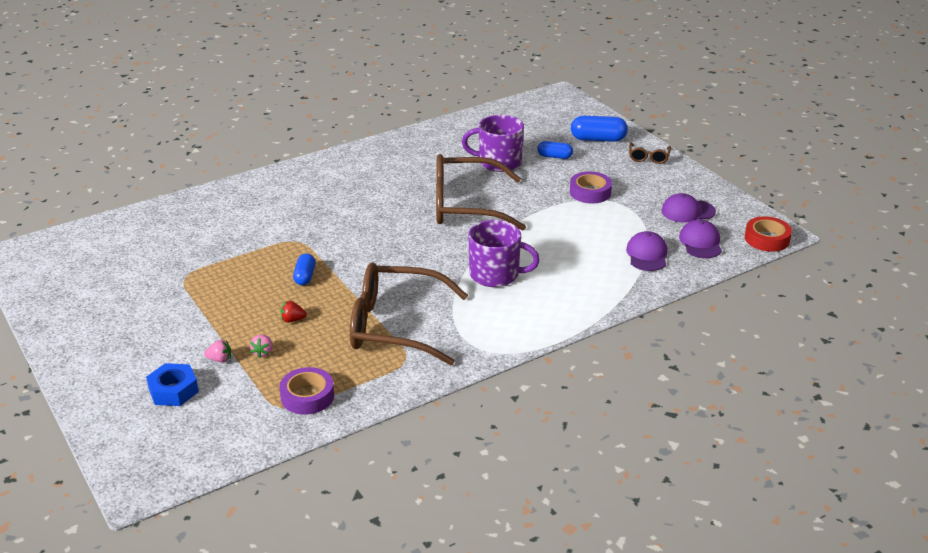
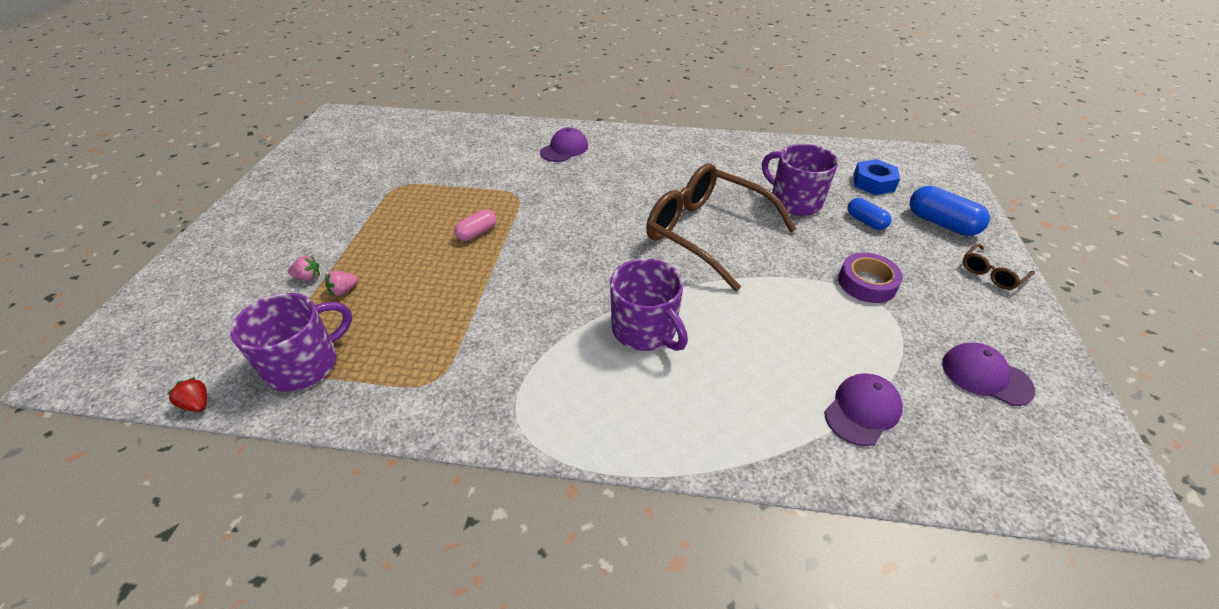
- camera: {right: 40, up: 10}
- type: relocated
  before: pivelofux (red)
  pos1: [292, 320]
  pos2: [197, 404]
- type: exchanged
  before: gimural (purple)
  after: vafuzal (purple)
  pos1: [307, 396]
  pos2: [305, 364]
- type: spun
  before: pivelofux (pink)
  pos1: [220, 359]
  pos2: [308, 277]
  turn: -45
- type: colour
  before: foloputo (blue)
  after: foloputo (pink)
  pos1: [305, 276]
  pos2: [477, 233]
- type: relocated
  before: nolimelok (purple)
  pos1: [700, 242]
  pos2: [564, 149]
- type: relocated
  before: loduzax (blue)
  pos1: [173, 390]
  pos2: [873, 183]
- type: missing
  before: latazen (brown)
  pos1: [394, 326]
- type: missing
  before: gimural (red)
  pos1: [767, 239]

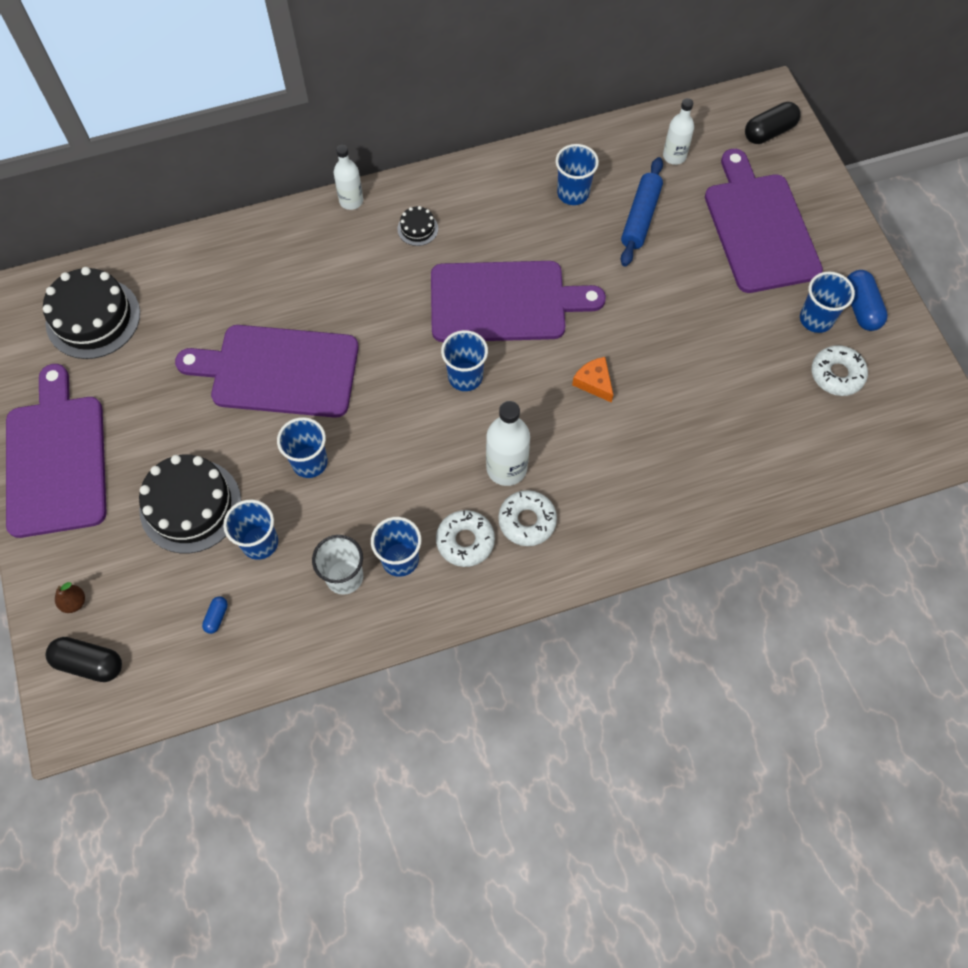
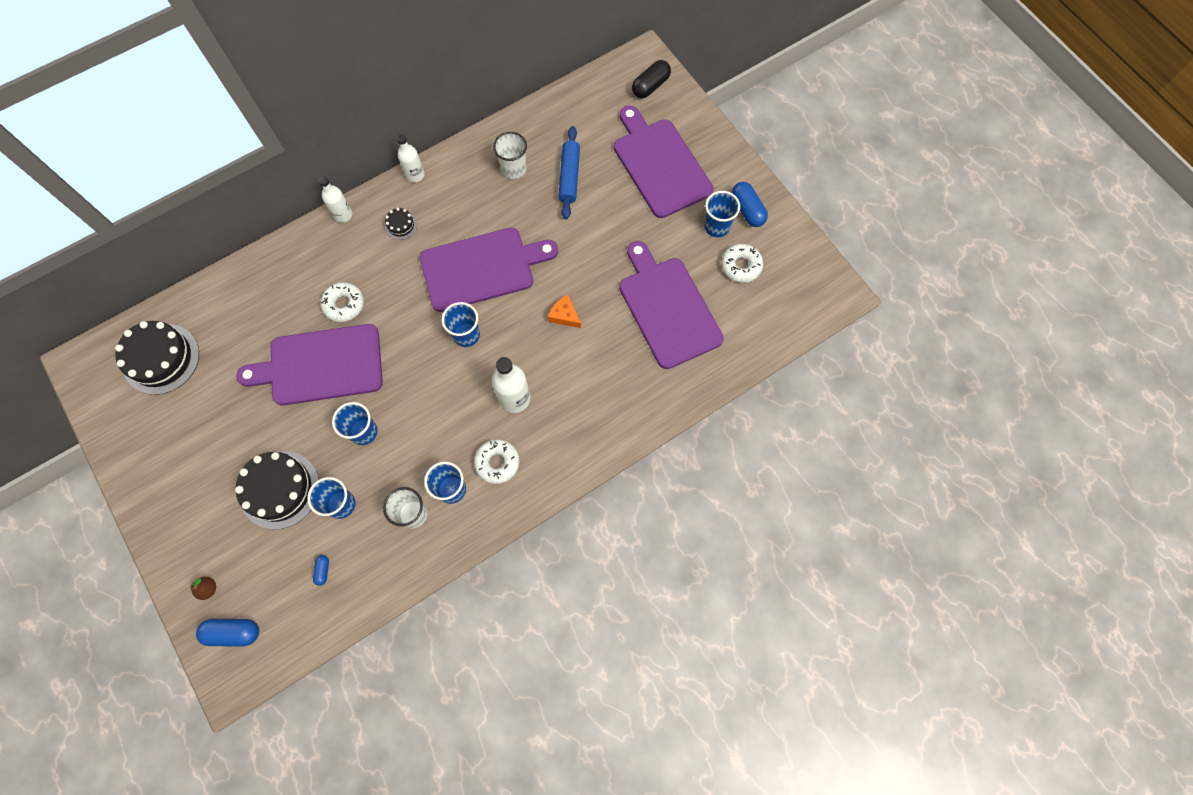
- camera: {right: -15, up: 5}
- type: colour
  before: foloputo (black)
  after: foloputo (blue)
  pos1: [89, 663]
  pos2: [233, 632]
- type: relocated
  before: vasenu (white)
  pos1: [527, 521]
  pos2: [344, 304]
- type: relocated
  before: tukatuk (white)
  pos1: [674, 156]
  pos2: [415, 175]
- type: colour
  before: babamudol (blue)
  after: babamudol (white)
  pos1: [573, 193]
  pos2: [514, 169]
- type: relocated
  before: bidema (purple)
  pos1: [56, 459]
  pos2: [668, 308]

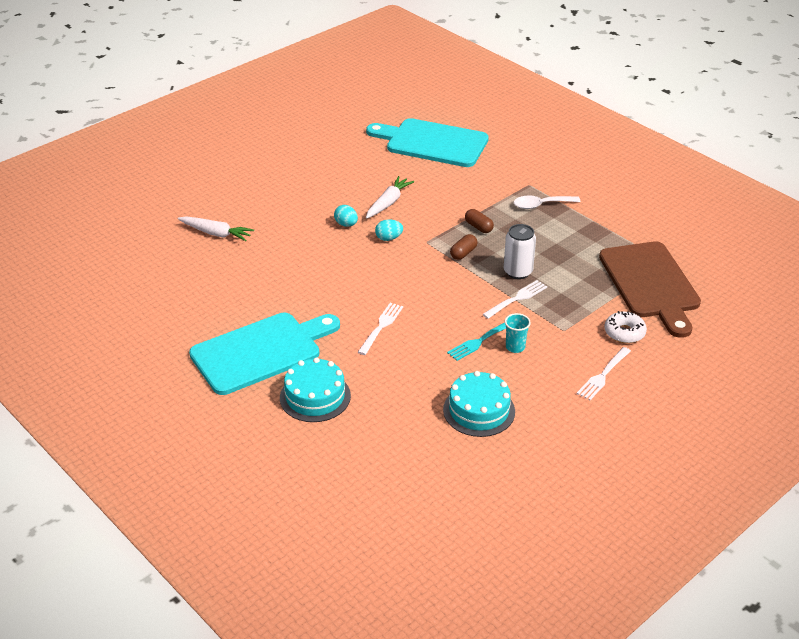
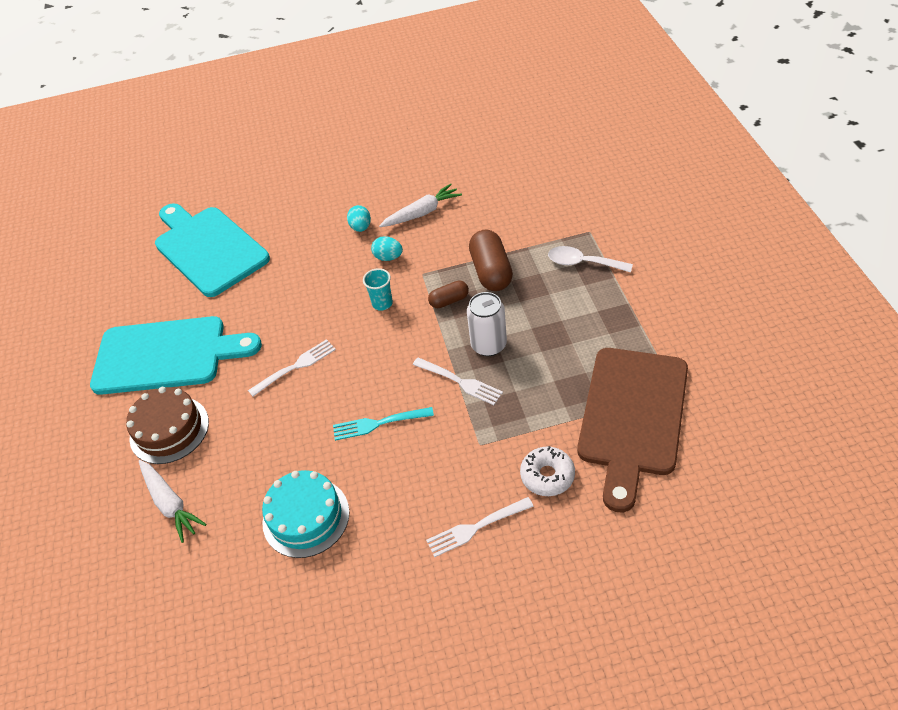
- camera: {right: 35, up: 10}
- type: colour
  before: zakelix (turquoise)
  after: zakelix (brown)
  pos1: [315, 396]
  pos2: [169, 430]
- type: relocated
  before: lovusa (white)
  pos1: [216, 233]
  pos2: [170, 503]
- type: relocated
  before: bidema (turquoise)
  pos1: [432, 143]
  pos2: [208, 248]
- type: relocated
  before: babamudol (turquoise)
  pos1: [515, 347]
  pos2: [382, 303]
- type: spun
  before: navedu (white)
  pos1: [516, 299]
  pos2: [459, 381]
  turn: 45
- type: size
  before: foloputo (brown)
  pos1: [478, 227]
  pos2: [491, 272]
  scale: 1.78

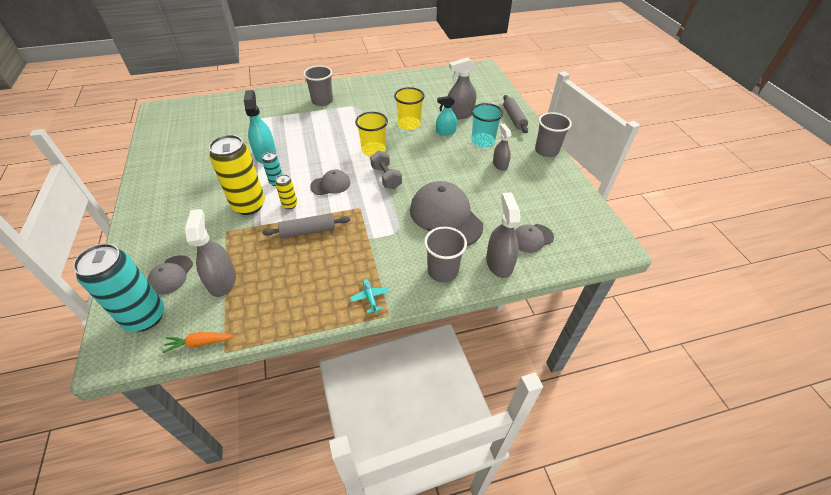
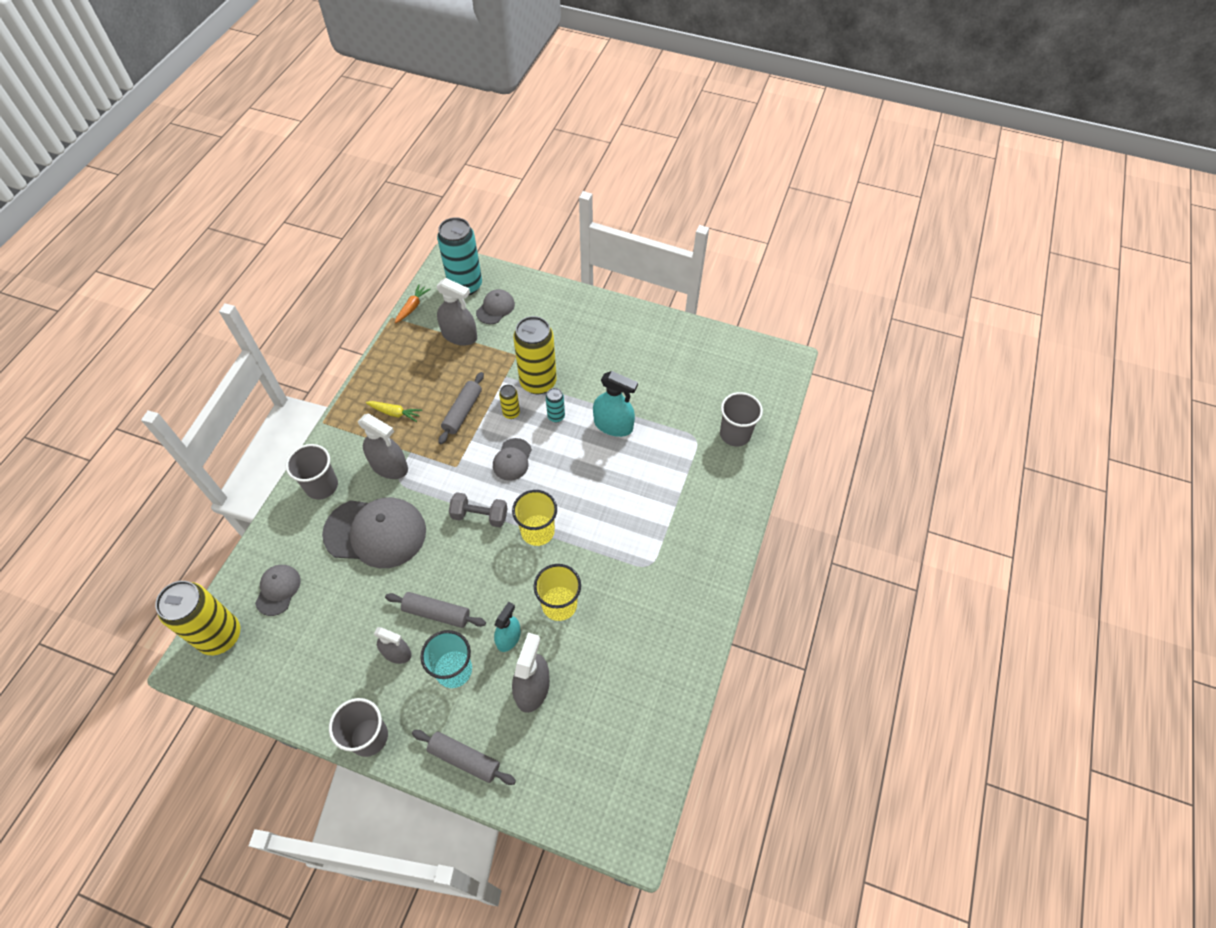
- camera: {right: 125, up: 10}
- type: appeared
  after: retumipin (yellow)
  pos2: [220, 636]
- type: relocated
  before: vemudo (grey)
  pos1: [499, 263]
  pos2: [389, 466]
- type: appeared
  after: lovusa (yellow)
  pos2: [395, 413]
- type: appeared
  after: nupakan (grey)
  pos2: [436, 613]
- type: spun
  before: nolimelok (grey)
  pos1: [171, 275]
  pos2: [495, 308]
  turn: 75
- type: relocated
  before: babamudol (grey)
  pos1: [322, 101]
  pos2: [735, 434]
- type: missing
  before: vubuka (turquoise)
  pos1: [370, 297]

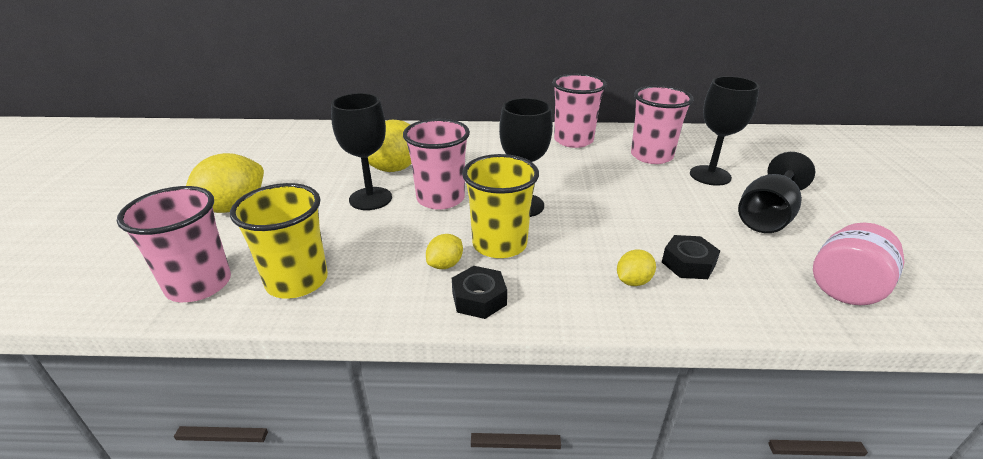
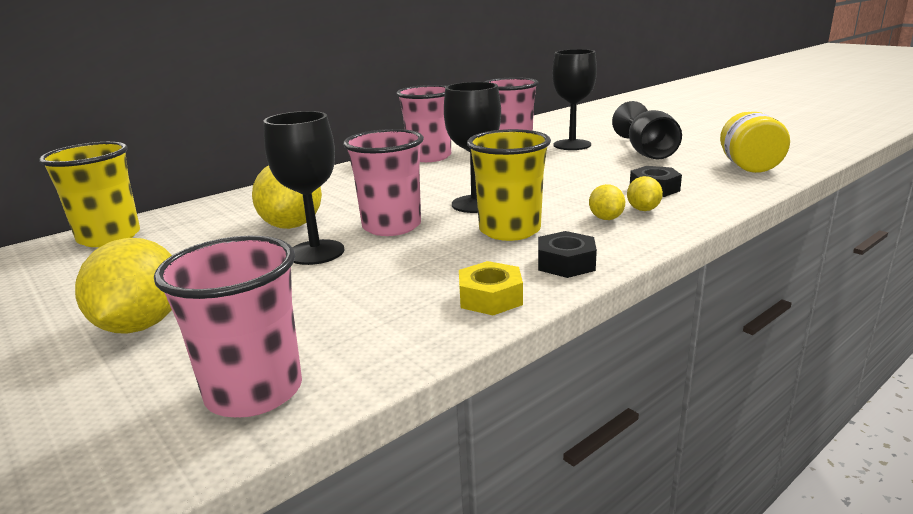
- camera: {right: -40, up: -10}
- type: relocated
  before: babamudol (yellow)
  pos1: [297, 281]
  pos2: [109, 237]
- type: appeared
  after: loduzax (yellow)
  pos2: [490, 298]
- type: relocated
  before: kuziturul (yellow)
  pos1: [445, 264]
  pos2: [606, 218]
- type: colour
  before: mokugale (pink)
  after: mokugale (yellow)
  pos1: [845, 288]
  pos2: [749, 167]

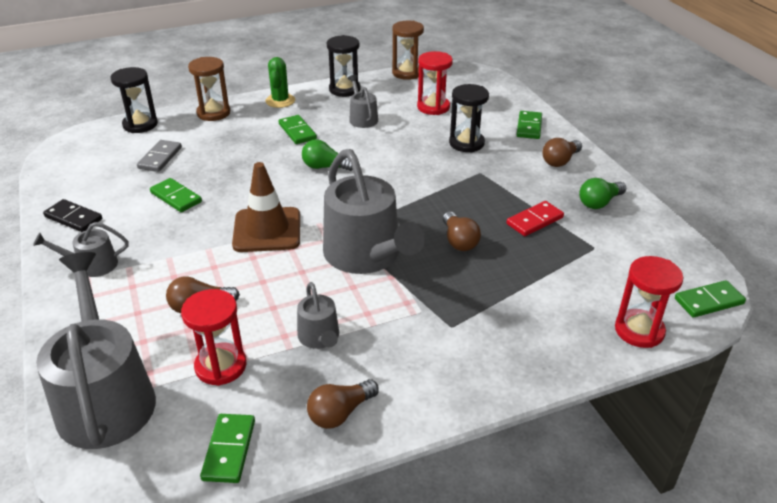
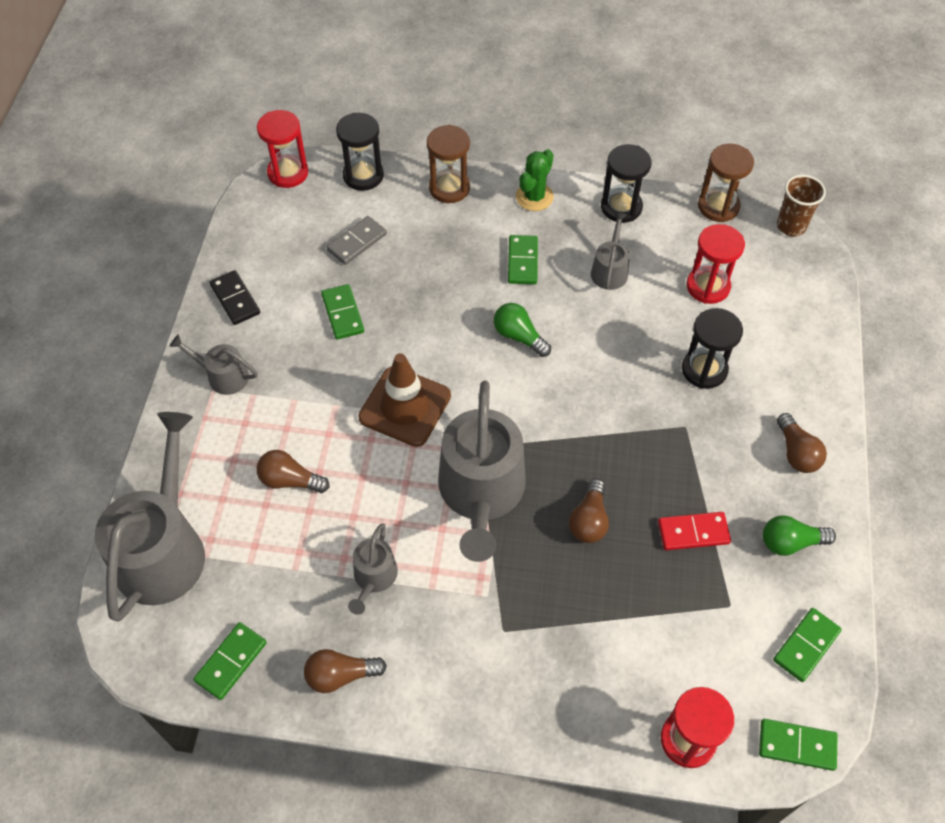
- camera: {right: 30, up: 20}
- type: relocated
  before: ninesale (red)
  pos1: [221, 366]
  pos2: [288, 173]
- type: relocated
  before: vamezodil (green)
  pos1: [529, 127]
  pos2: [806, 645]
- type: appeared
  after: babamudol (brown)
  pos2: [791, 226]
- type: spun
  before: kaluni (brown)
  pos1: [560, 161]
  pos2: [796, 452]
  turn: -90

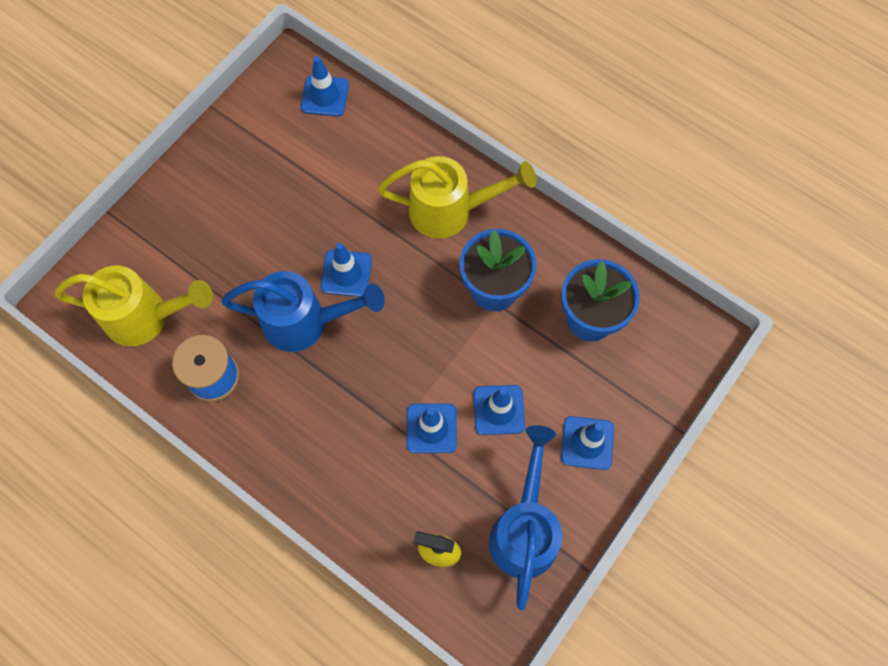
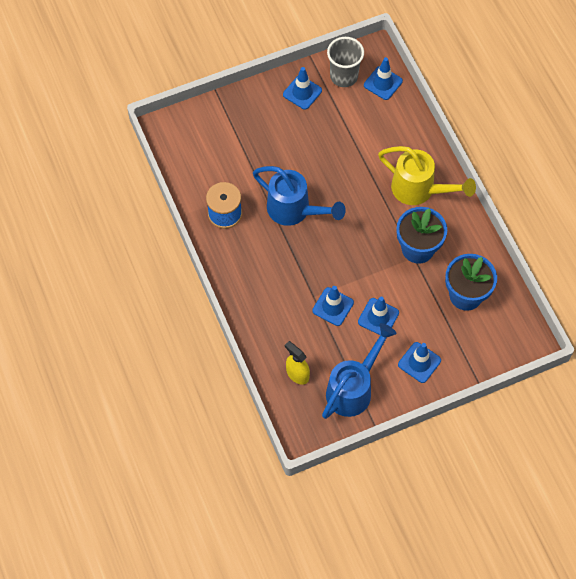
- camera: {right: 30, up: -5}
- type: relocated
  before: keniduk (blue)
  pos1: [346, 273]
  pos2: [302, 92]
- type: appeared
  after: babamudol (grey)
  pos2: [344, 76]
- type: missing
  before: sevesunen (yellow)
  pos1: [146, 317]

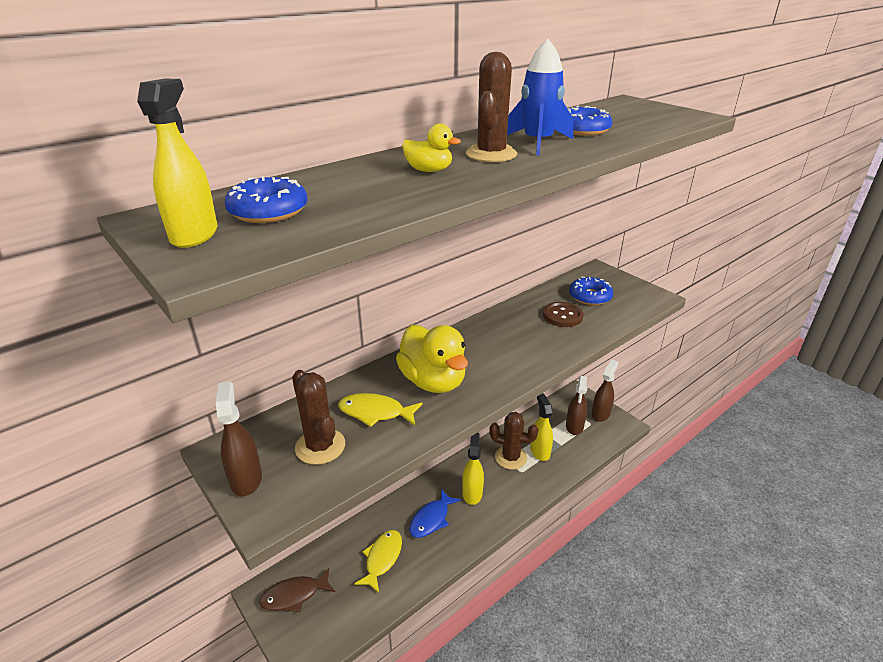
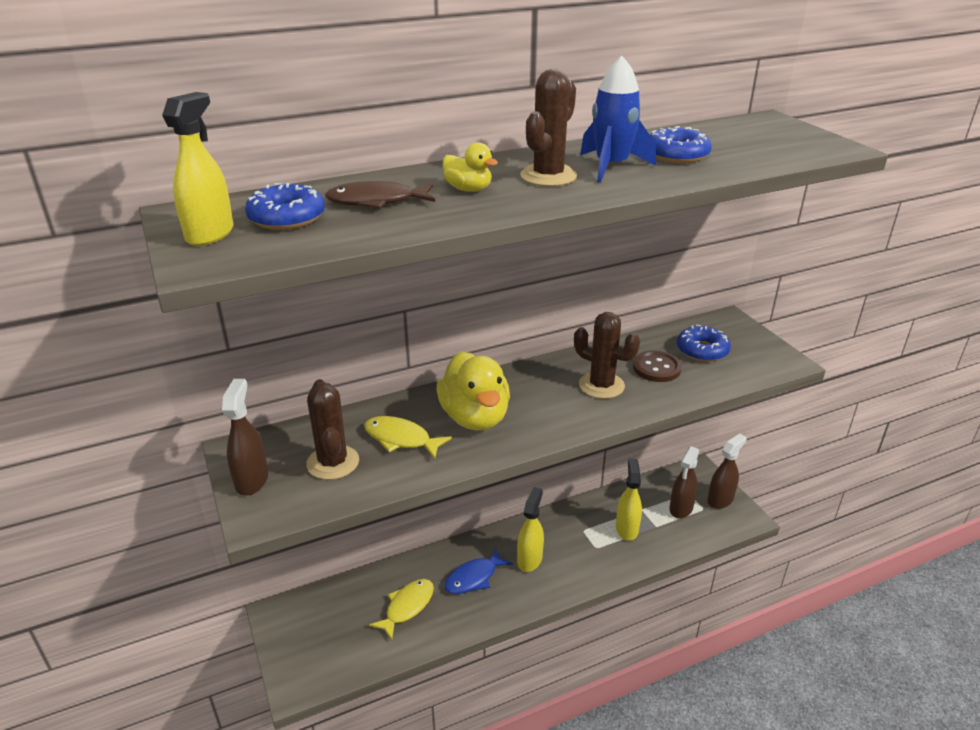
- camera: {right: 15, up: 0}
- type: relocated
  before: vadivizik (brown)
  pos1: [294, 595]
  pos2: [376, 201]
- type: relocated
  before: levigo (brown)
  pos1: [510, 457]
  pos2: [601, 385]

